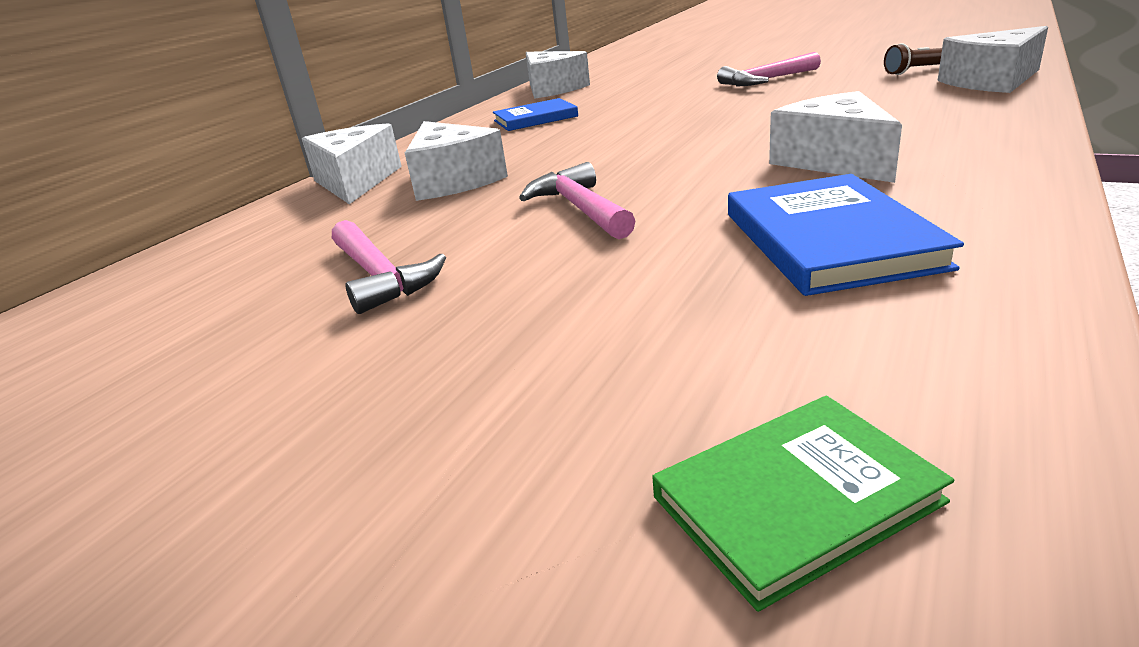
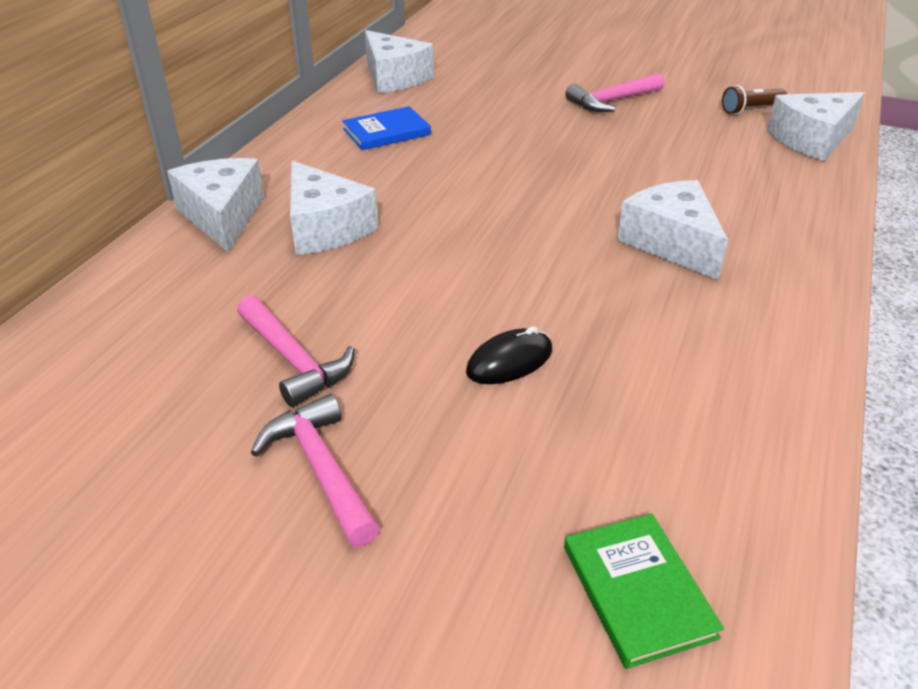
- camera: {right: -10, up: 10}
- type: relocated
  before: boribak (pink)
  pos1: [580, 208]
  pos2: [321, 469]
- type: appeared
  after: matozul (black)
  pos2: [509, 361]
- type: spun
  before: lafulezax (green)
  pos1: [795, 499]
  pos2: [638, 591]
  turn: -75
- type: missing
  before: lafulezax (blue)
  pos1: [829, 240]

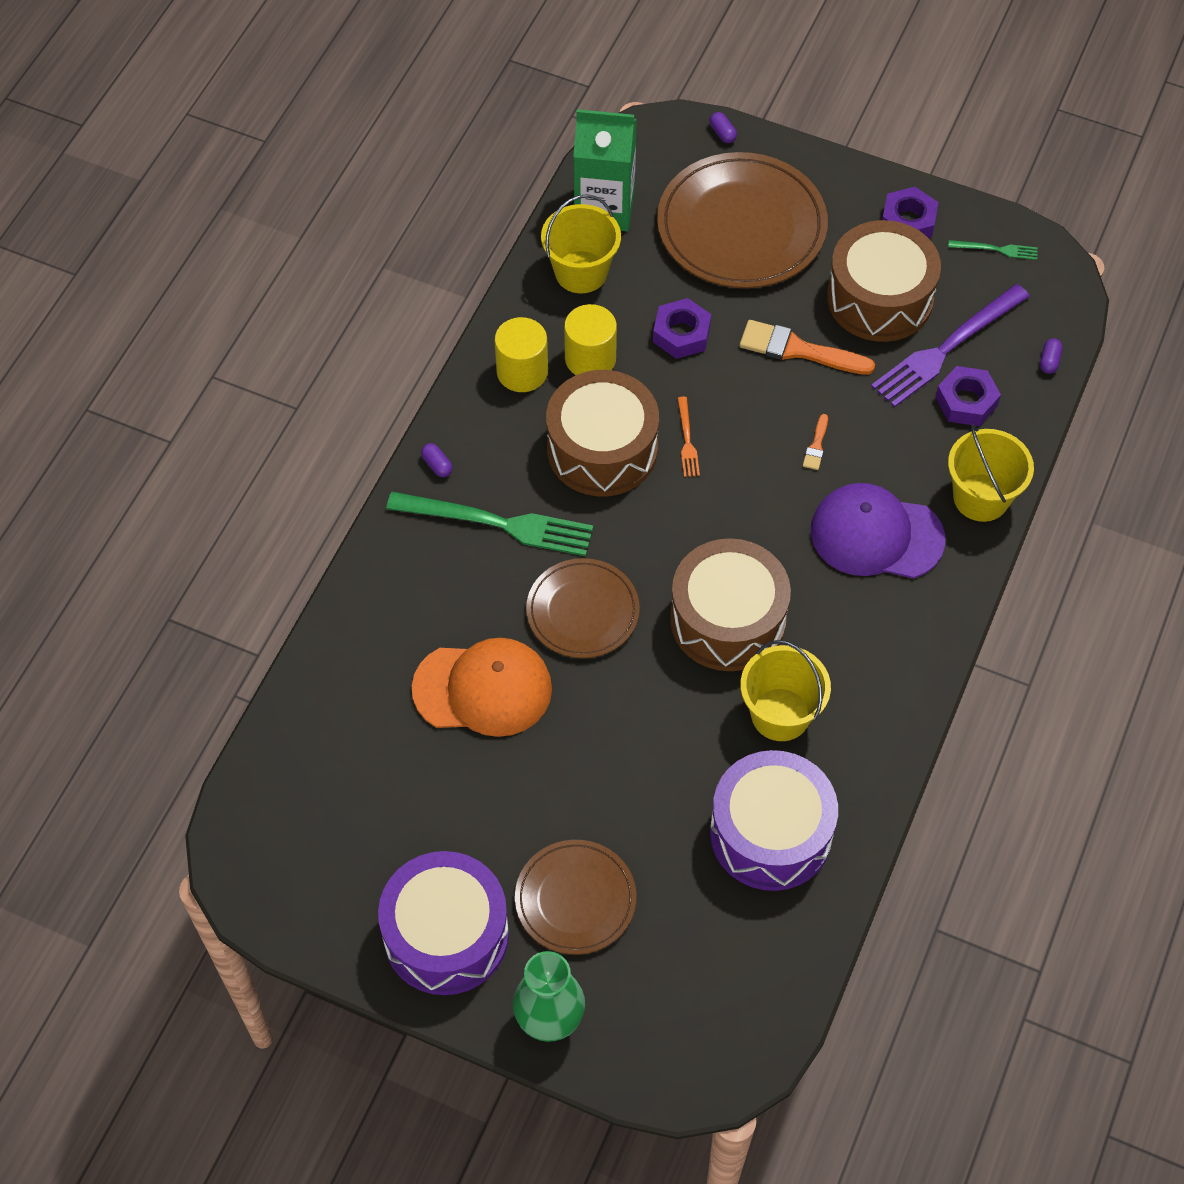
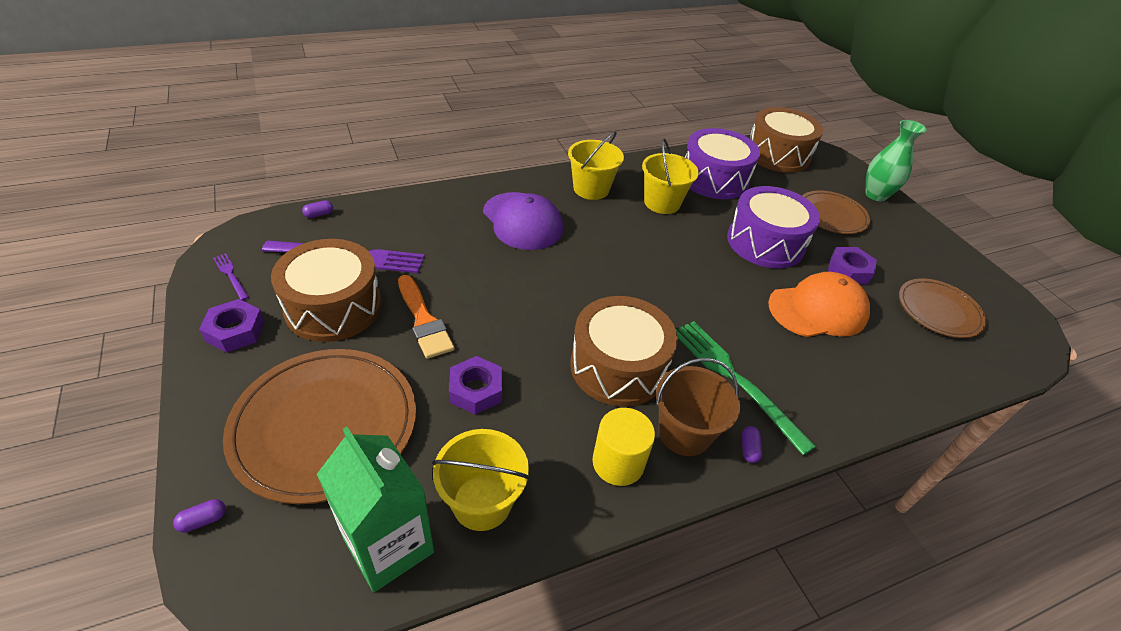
- camera: {right: -140, up: -15}
- type: spun
  before: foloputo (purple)
  pos1: [722, 133]
  pos2: [203, 520]
  turn: 45
- type: colour
  before: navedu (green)
  after: navedu (purple)
  pos1: [996, 250]
  pos2: [231, 275]
- type: relocated
  before: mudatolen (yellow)
  pos1: [981, 497]
  pos2: [591, 189]
- type: appeared
  after: mudatolen (brown)
  pos2: [684, 433]
- type: relocated
  before: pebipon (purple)
  pos1: [446, 935]
  pos2: [765, 242]
- type: relocated
  before: pebipon (brown)
  pos1: [728, 619]
  pos2: [777, 154]
- type: spun
  before: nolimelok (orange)
  pos1: [483, 689]
  pos2: [818, 309]
  turn: 120
- type: relocated
  before: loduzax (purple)
  pos1: [966, 401]
  pos2: [849, 270]
- type: relocated
  before: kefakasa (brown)
  pos1: [582, 611]
  pos2: [939, 310]
- type: missing
  before: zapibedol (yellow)
  pos1: [590, 358]
- type: missing
  before: navedu (orange)
  pos1: [687, 440]
- type: missing
  before: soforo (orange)
  pos1: [816, 446]

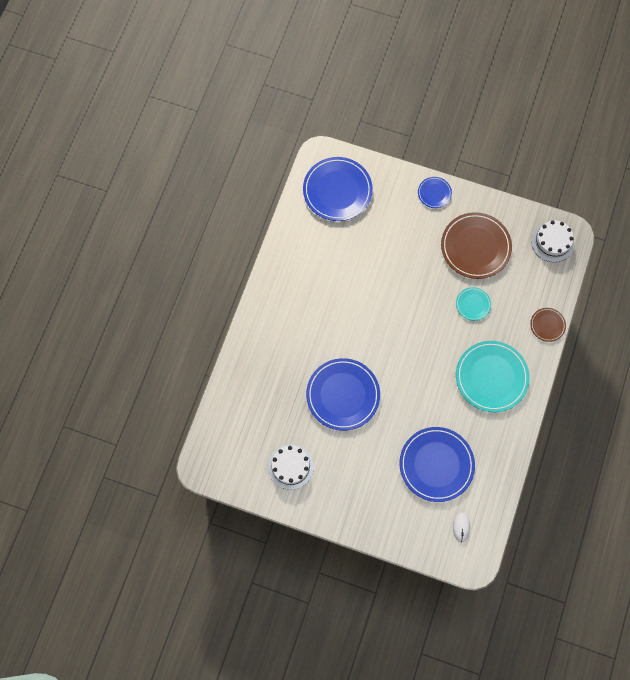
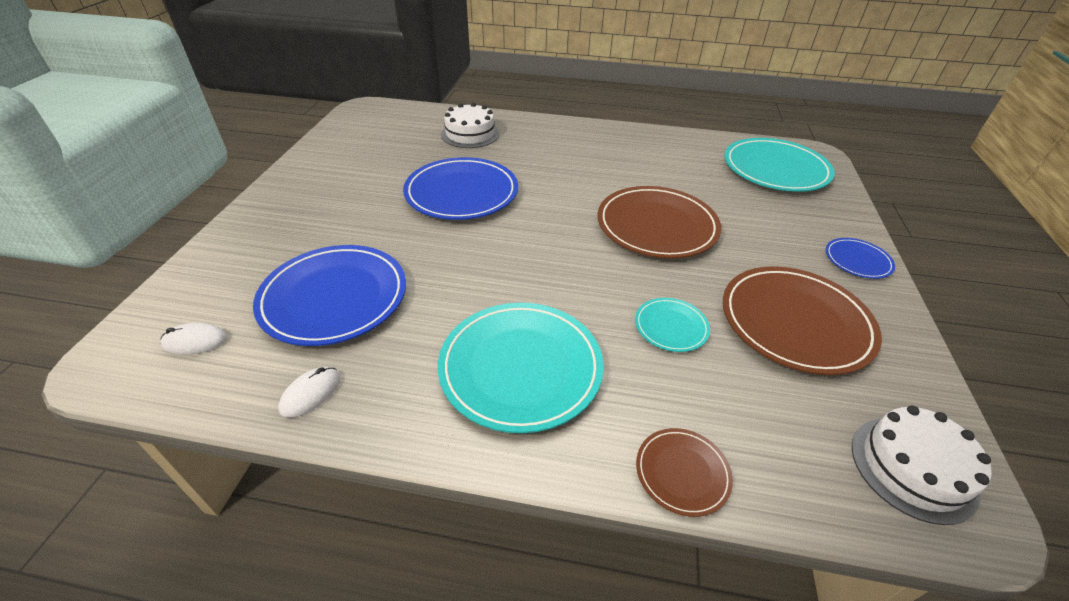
- camera: {right: 80, up: -30}
- type: appeared
  after: matozul (white)
  pos2: [310, 393]
- type: relocated
  before: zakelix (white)
  pos1: [290, 466]
  pos2: [470, 134]
- type: appeared
  after: kefakasa (brown)
  pos2: [657, 226]
- type: colour
  before: kefakasa (blue)
  after: kefakasa (turquoise)
  pos1: [337, 190]
  pos2: [775, 169]

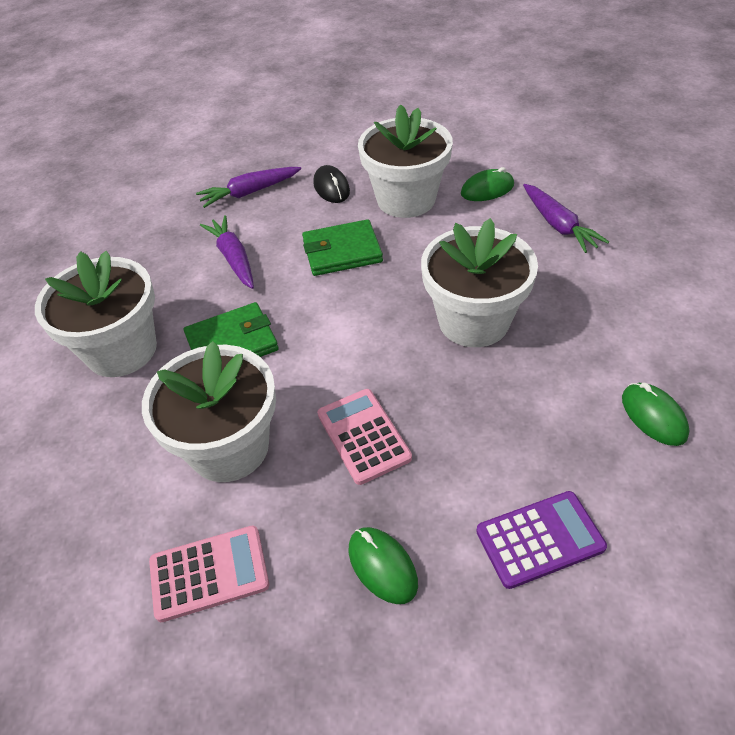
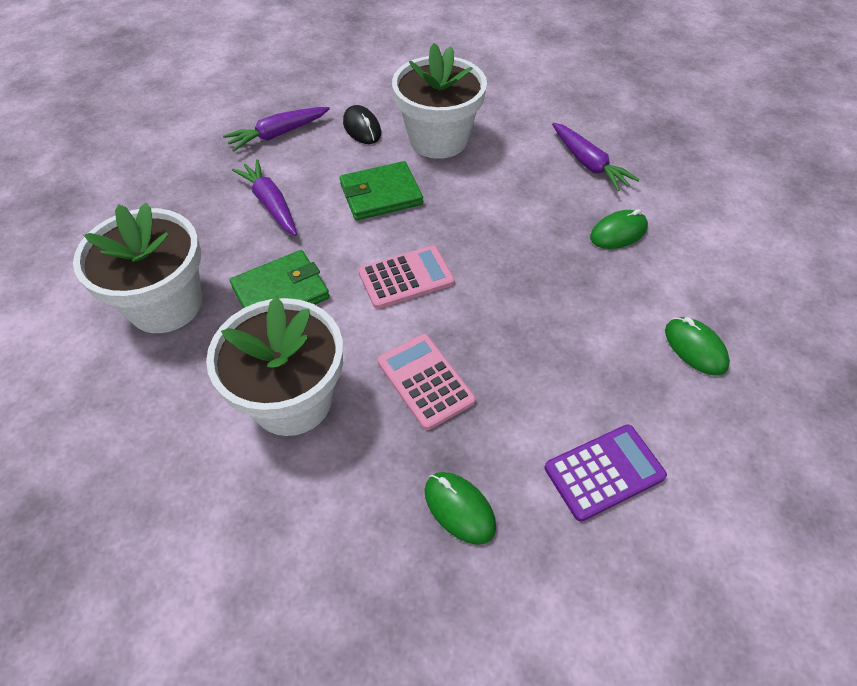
- camera: {right: -10, up: 5}
- type: relocated
  before: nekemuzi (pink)
  pos1: [209, 573]
  pos2: [406, 278]
- type: relocated
  before: matozul (green)
  pos1: [487, 189]
  pos2: [618, 233]
- type: missing
  before: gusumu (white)
  pos1: [473, 321]

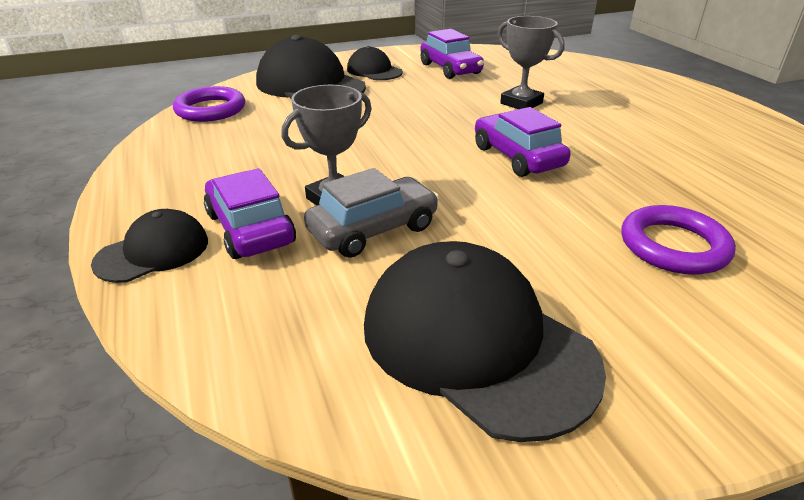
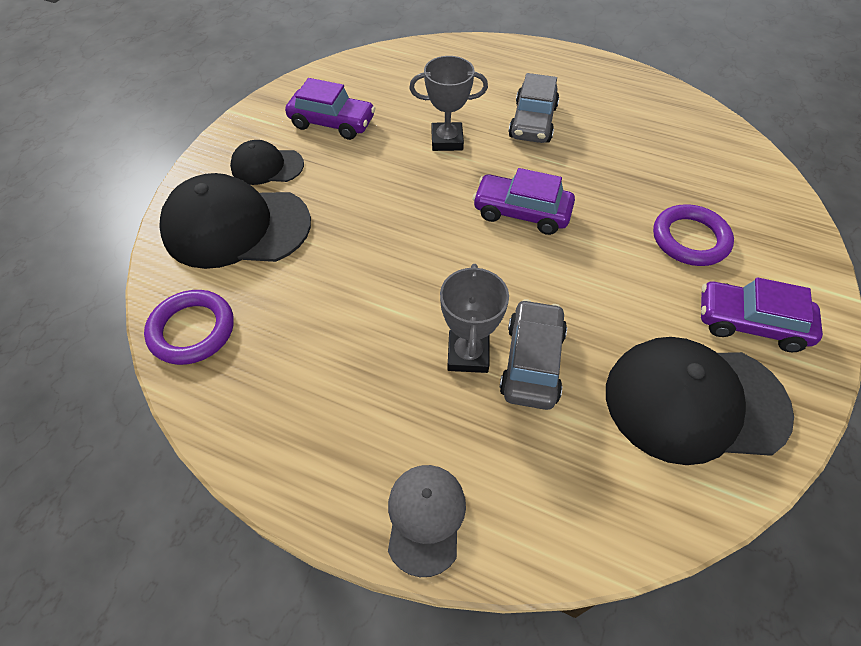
- camera: {right: -45, up: 20}
- type: colour
  before: nolimelok (black)
  after: nolimelok (grey)
  pos1: [153, 252]
  pos2: [425, 518]
- type: appeared
  after: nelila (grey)
  pos2: [533, 122]
- type: relocated
  before: nelila (purple)
  pos1: [250, 228]
  pos2: [750, 323]

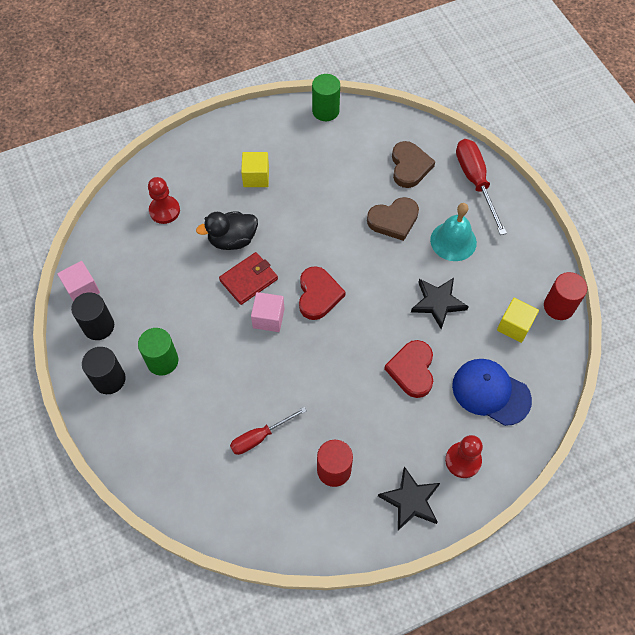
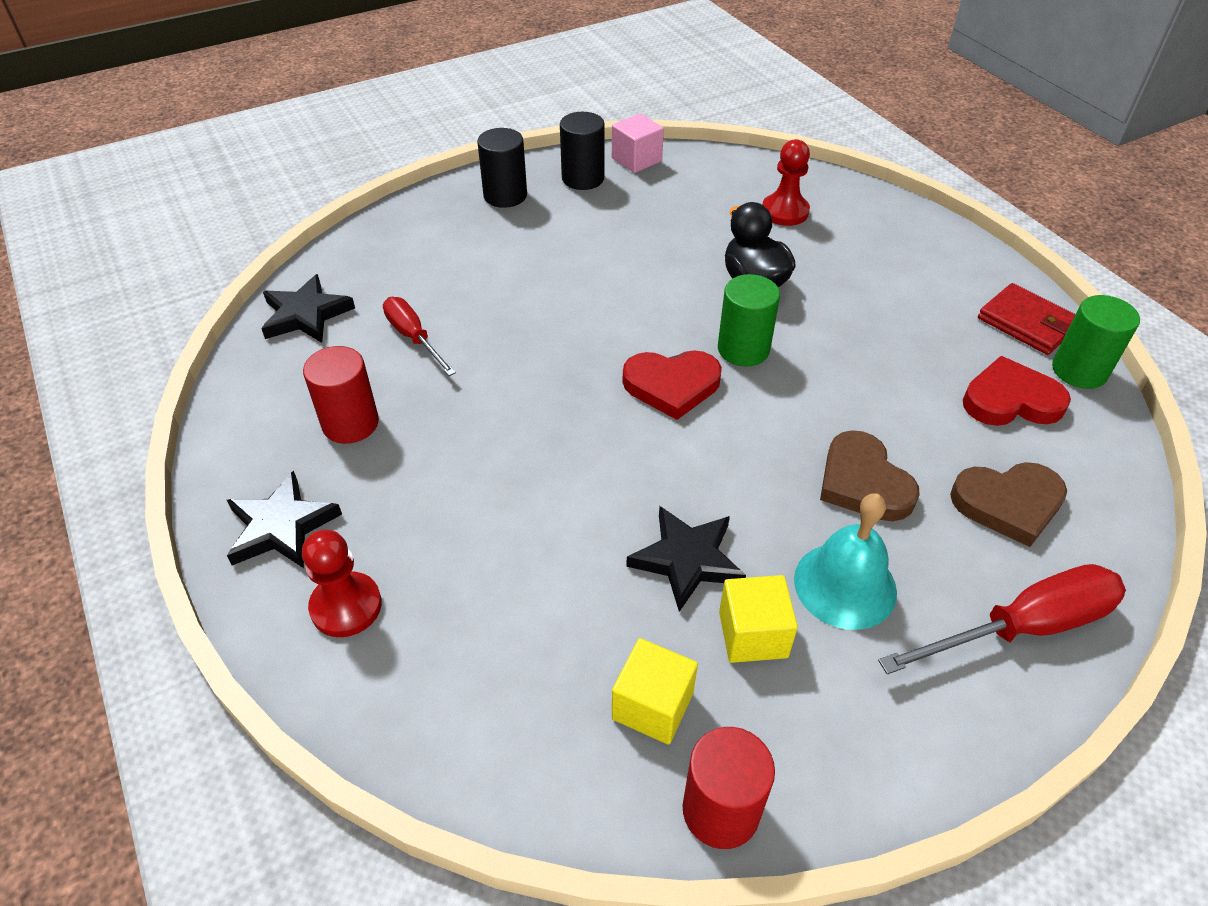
- camera: {right: 85, up: -15}
- type: appeared
  after: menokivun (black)
  pos2: [306, 315]
- type: relocated
  before: zapibedol (green)
  pos1: [162, 361]
  pos2: [743, 349]
- type: relocated
  before: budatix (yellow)
  pos1: [256, 177]
  pos2: [753, 634]
- type: relocated
  before: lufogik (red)
  pos1: [412, 370]
  pos2: [1010, 400]
- type: relocated
  before: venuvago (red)
  pos1: [248, 280]
  pos2: [1027, 323]
- type: missing
  before: budatix (pink)
  pos1: [268, 318]
- type: missing
  before: nolimelok (blue)
  pos1: [490, 392]

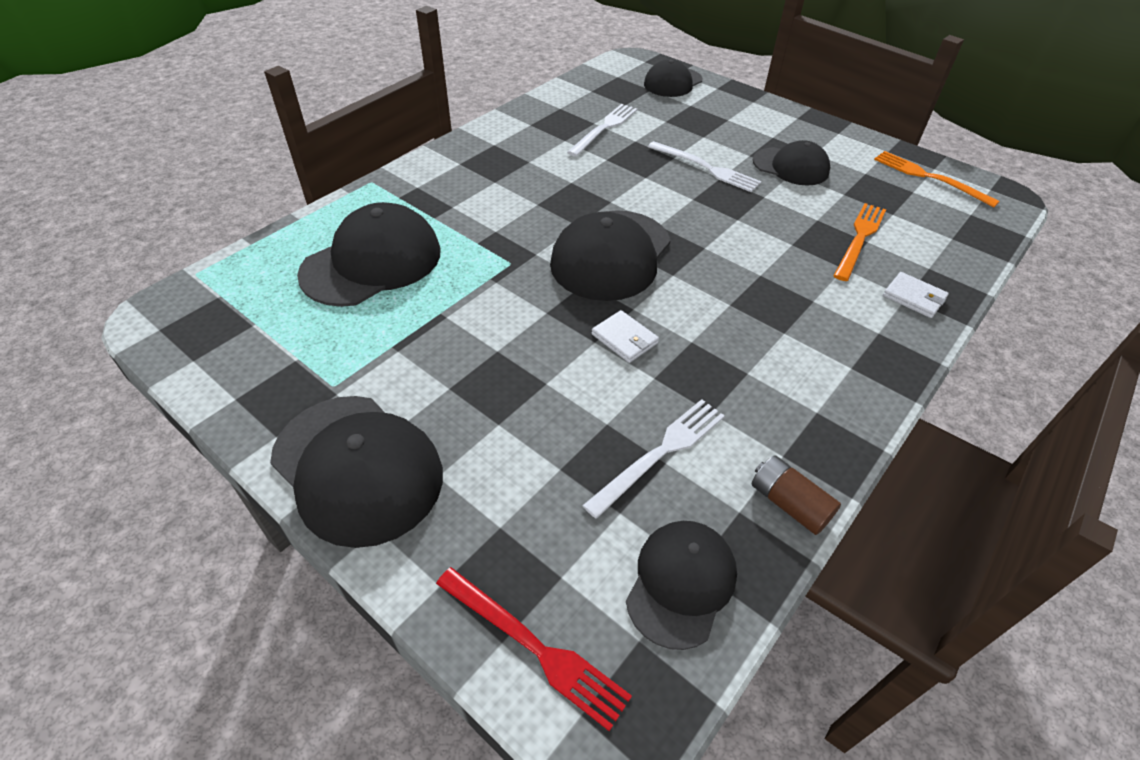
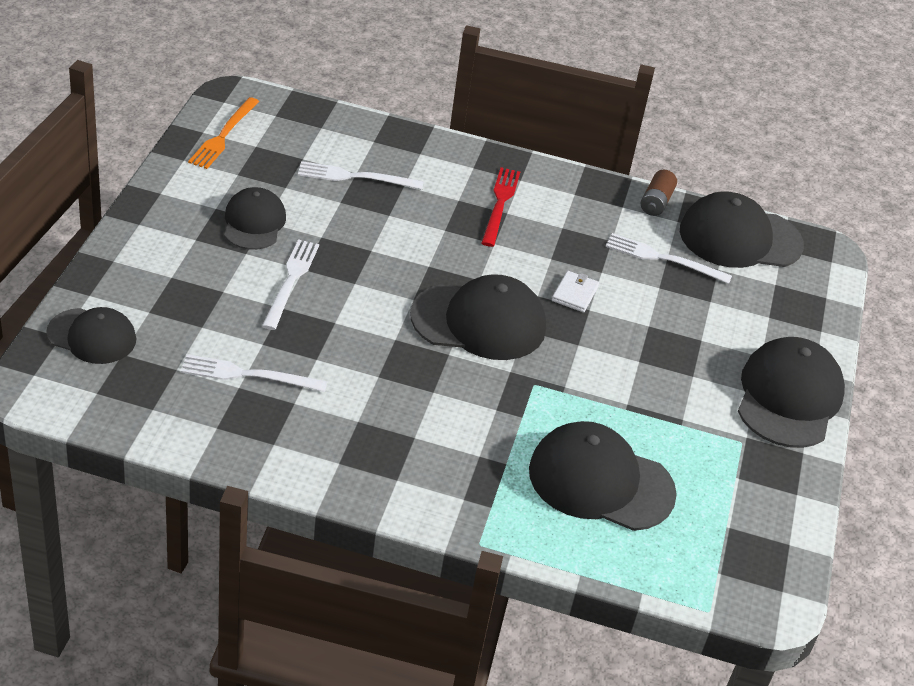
- camera: {right: -120, up: -5}
- type: colour
  before: navedu (orange)
  after: navedu (white)
  pos1: [859, 238]
  pos2: [355, 177]
- type: relocated
  before: navedu (red)
  pos1: [534, 647]
  pos2: [500, 204]
- type: size
  before: nolimelok (black)
  pos1: [681, 583]
  pos2: [740, 238]
  scale: 1.59
- type: missing
  before: venuvago (white)
  pos1: [914, 297]

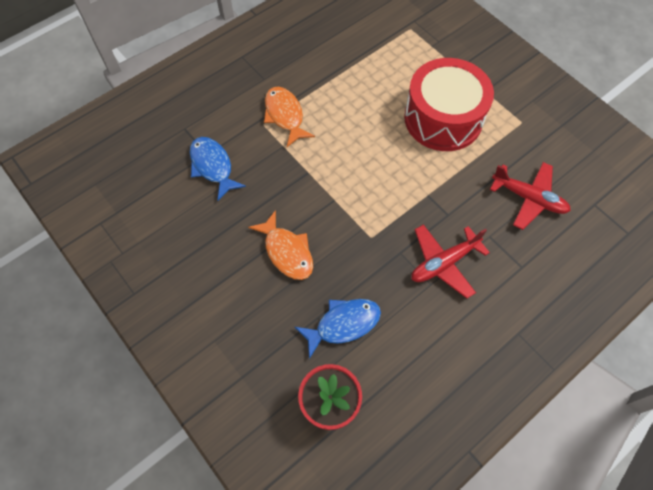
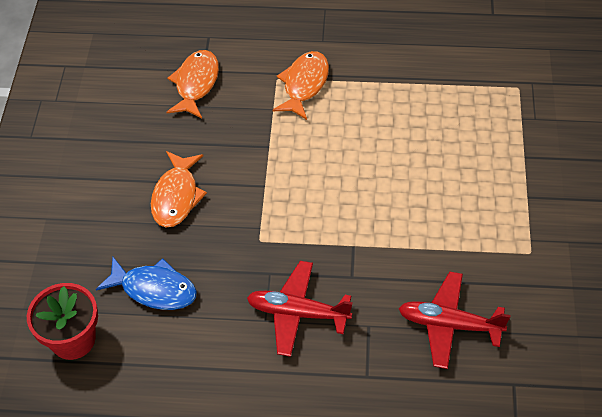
- camera: {right: 45, up: -10}
- type: colour
  before: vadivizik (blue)
  after: vadivizik (orange)
  pos1: [213, 166]
  pos2: [196, 84]
- type: spun
  before: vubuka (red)
  pos1: [528, 198]
  pos2: [449, 324]
  turn: 120
- type: missing
  before: pebipon (red)
  pos1: [443, 118]

